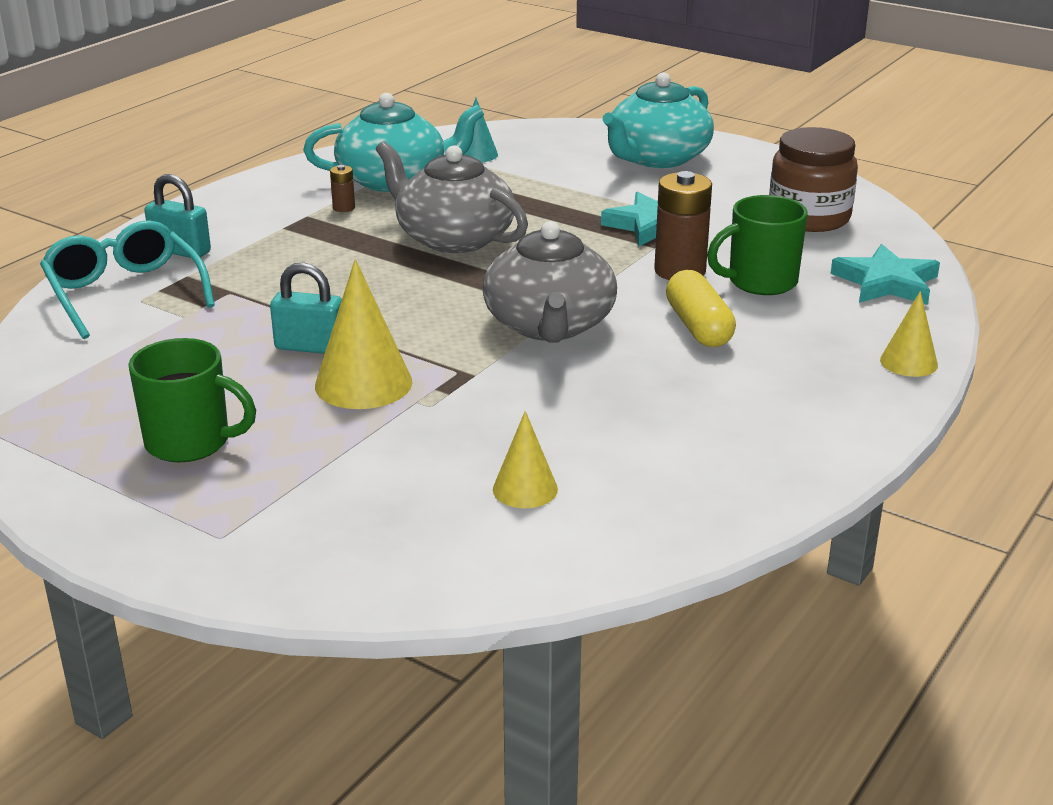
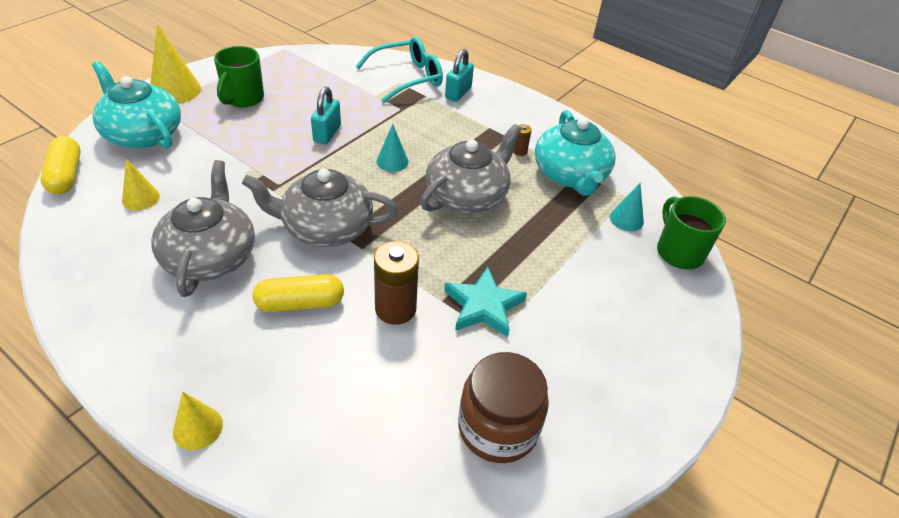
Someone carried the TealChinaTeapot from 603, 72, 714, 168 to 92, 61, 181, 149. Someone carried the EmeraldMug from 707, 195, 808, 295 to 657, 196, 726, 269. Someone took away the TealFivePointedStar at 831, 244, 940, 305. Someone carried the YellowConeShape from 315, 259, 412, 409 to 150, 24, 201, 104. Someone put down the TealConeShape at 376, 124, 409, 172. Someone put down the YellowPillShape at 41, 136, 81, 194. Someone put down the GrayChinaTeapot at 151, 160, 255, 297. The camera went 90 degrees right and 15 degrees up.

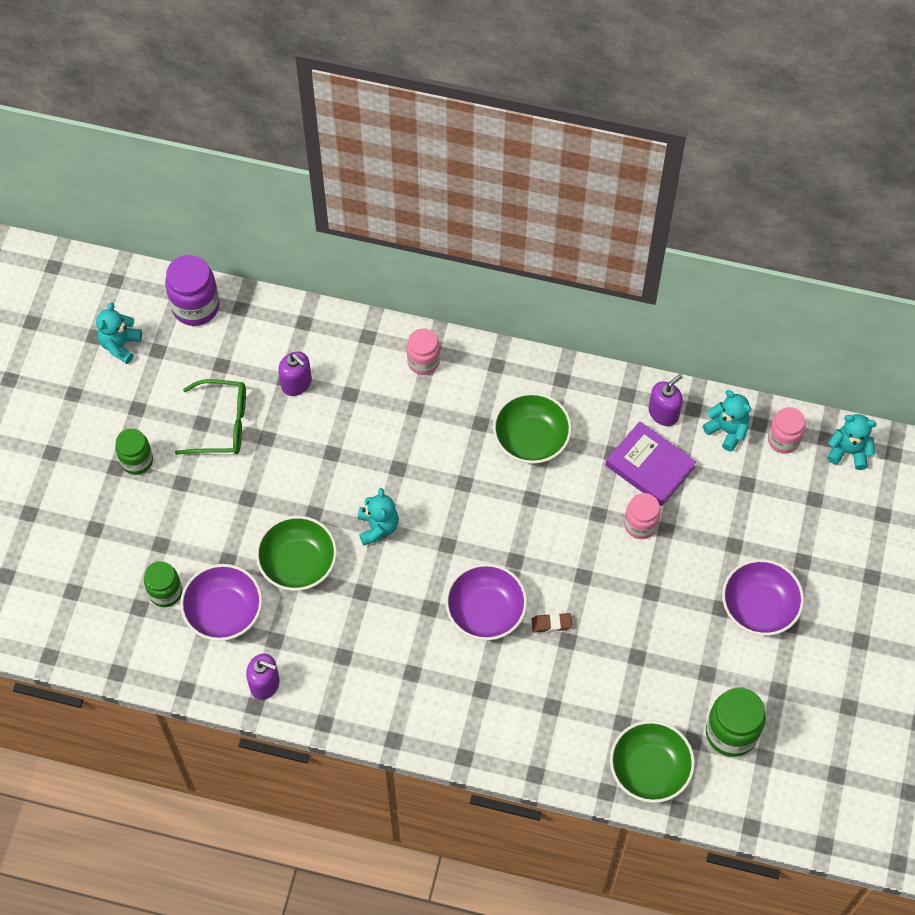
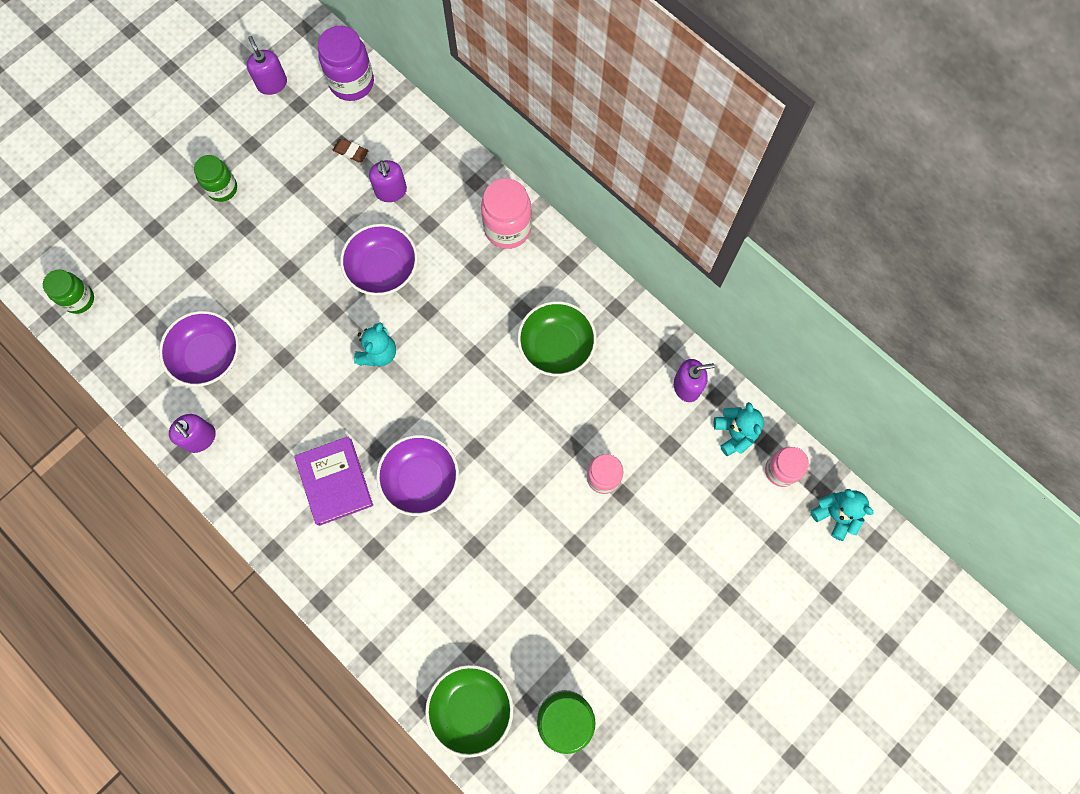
Someone swapped the TealStuffedBear at 96, 302, 142, 364 for the VioletSoapDispenser at 247, 36, 287, 95. Someone scaled the RosePinkPreserveJar at 407, 328, 440, 375 by 1.51. Someone took away the EmeraldEyeglasses at 175, 379, 246, 455. Someone carried the VioletBook from 606, 421, 696, 506 to 294, 436, 373, 526. Someone took away the EmeraldServingBowl at 256, 516, 337, 591. Someone carried the VioletServingBowl from 722, 559, 804, 636 to 340, 224, 418, 296. Someone carried the EmeraldPreserveJar from 144, 561, 182, 607 to 43, 270, 94, 314. Someone carried the BrownGumEraser from 531, 613, 572, 632 to 333, 139, 369, 162. The camera went 30 degrees right and 10 degrees up.

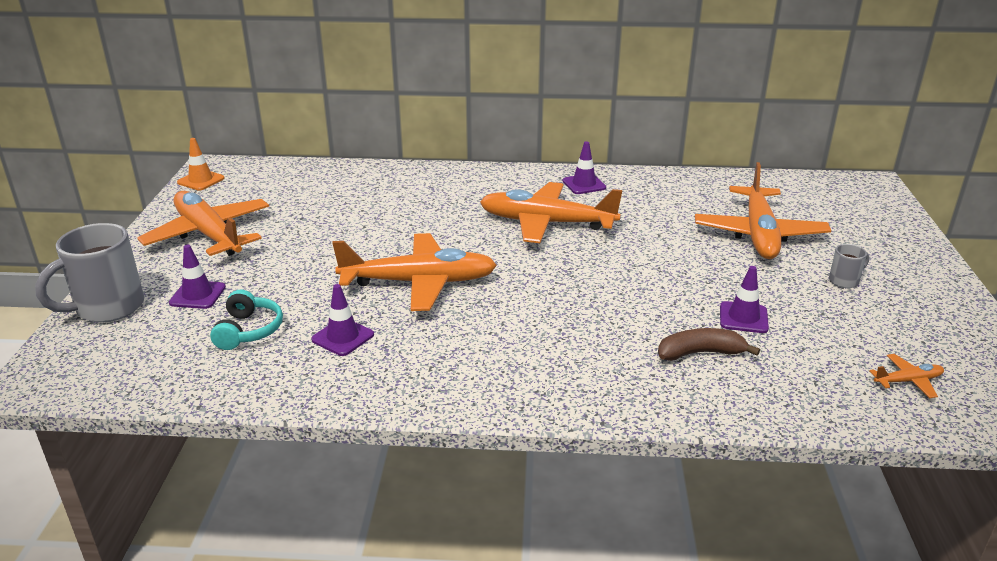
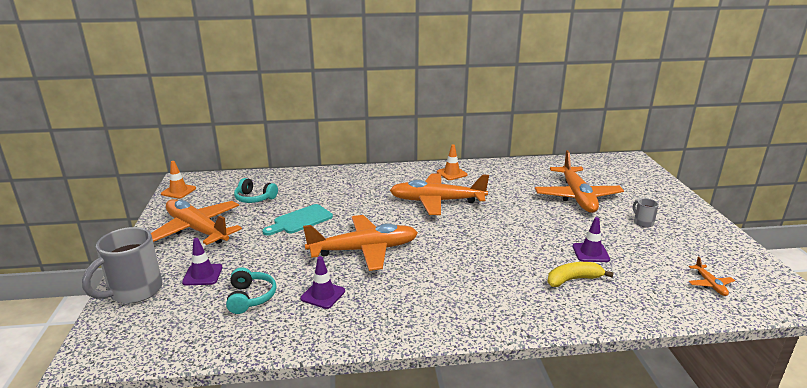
Someone repainted the VioletSafetyCone at 562, 141, 606, 194, which became the OrangeColouredSafetyCone at 437, 145, 467, 180. Someone rotated the GrayMug at 829, 244, 869, 288 by 75 degrees counterclockwise. Someone repainted the BrownBanana at 658, 328, 760, 361, which became the YellowBanana at 547, 262, 614, 287. Someone rotated the OrangeColouredPlane at 869, 354, 944, 398 by 105 degrees clockwise. Someone put down the TealHeadset at 234, 178, 278, 203. Someone put down the TealCuttingBoard at 262, 204, 333, 235. The camera went 10 degrees left and 5 degrees down.

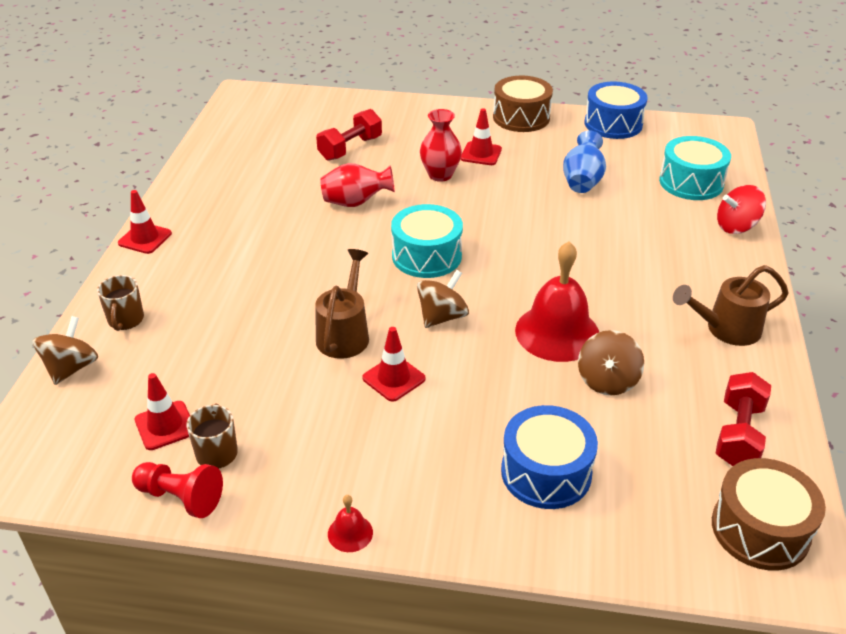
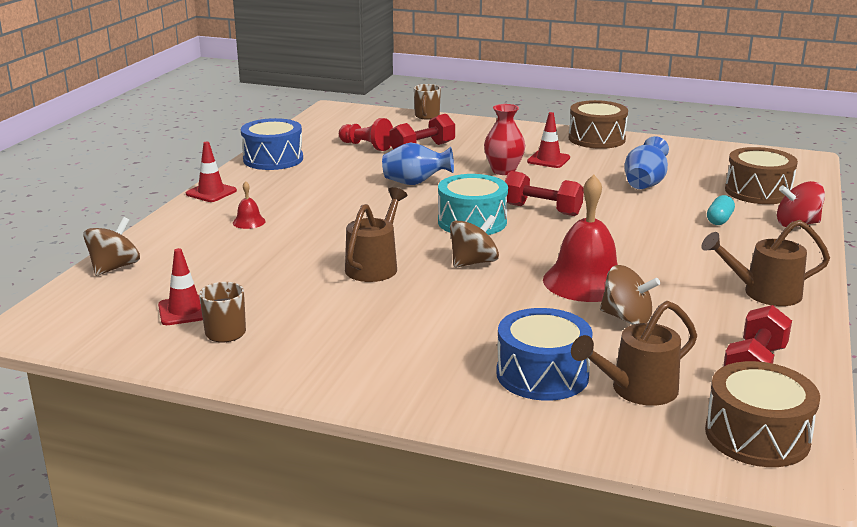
Someone carried the RoyalBlueToyDrum from 585, 82, 648, 139 to 241, 118, 303, 170. Someone repainted the TealToyDrum at 659, 136, 731, 200, which became the BrownToyDrum at 725, 147, 798, 204. Someone repainted the ScarletTallVase at 320, 163, 395, 207, which became the RoyalBlueTallVase at 382, 143, 454, 185. Someone carried the BrownMug from 97, 275, 144, 331 to 414, 84, 441, 119. Someone took away the ScarletSafetyCone at 362, 327, 426, 402. Someone rotated the BrownToyTop at 578, 330, 644, 395 by 90 degrees counterclockwise. Someone carried the ScarletChessPawn from 132, 462, 223, 518 to 339, 118, 393, 151. Someone carried the ScarletHandBell from 328, 495, 373, 552 to 233, 181, 266, 229. Someone put down the ScarletHandWeight at 504, 171, 584, 216. Someone put down the TealPillShape at 707, 195, 735, 225. Someone put down the BrownWateringPot at 571, 301, 697, 406. The camera went 10 degrees right and 15 degrees down.

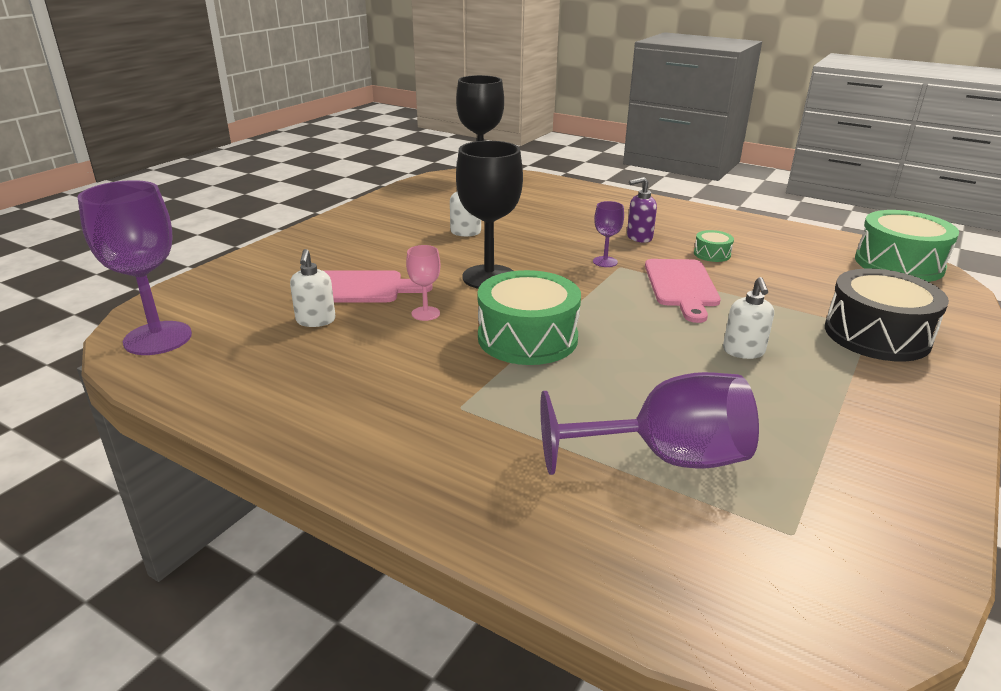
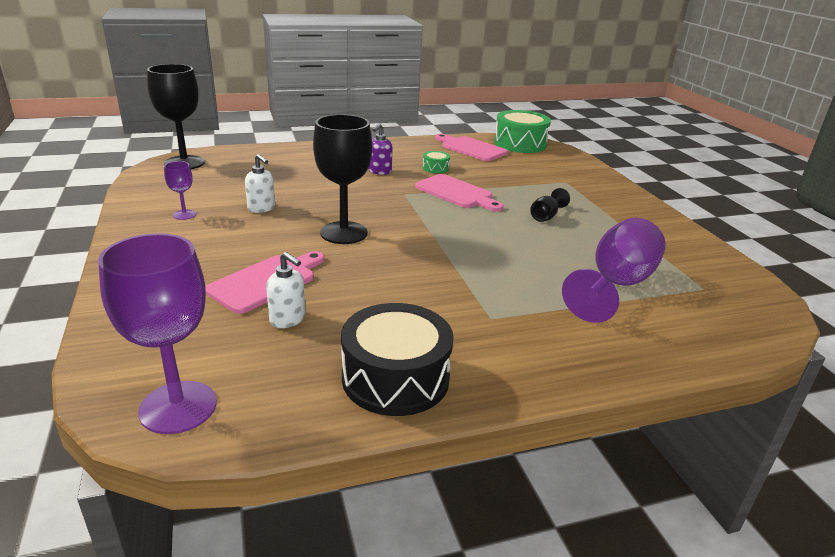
Someone carried the VioletChalice from 593, 201, 624, 267 to 164, 161, 196, 220. Someone took away the RosePinkChalice at 406, 245, 441, 321. Someone carried the EbonyToyDrum from 825, 269, 949, 362 to 341, 303, 454, 416. Someone took away the EmeraldToyDrum at 478, 270, 581, 365. Someone swapped the SnowWhiteSoapDispenser at 723, 277, 774, 359 for the EbonyChalice at 530, 188, 570, 222. Someone put down the RosePinkCuttingBoard at 435, 134, 508, 161. The camera went 50 degrees left and 0 degrees up.

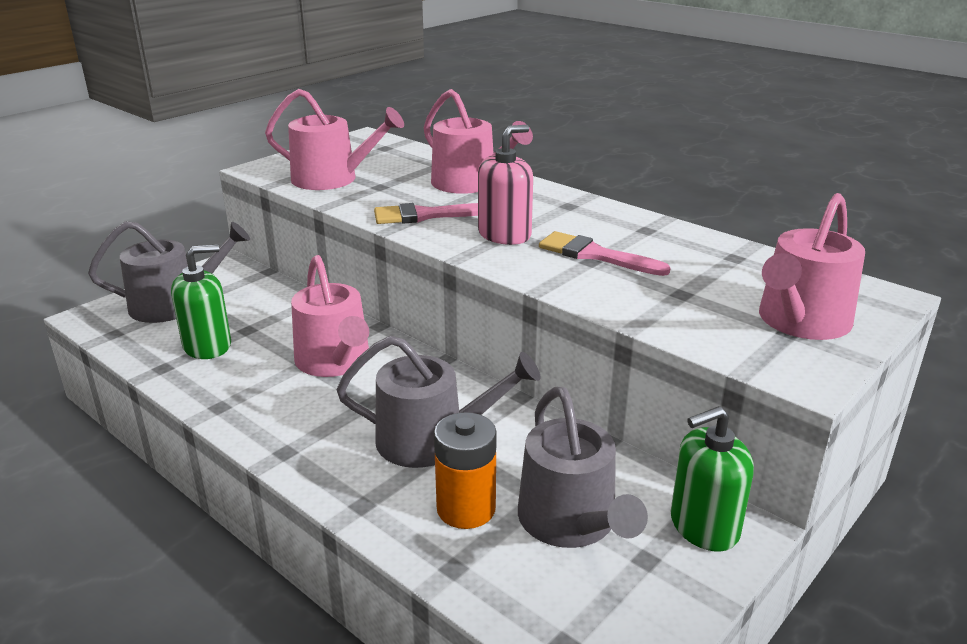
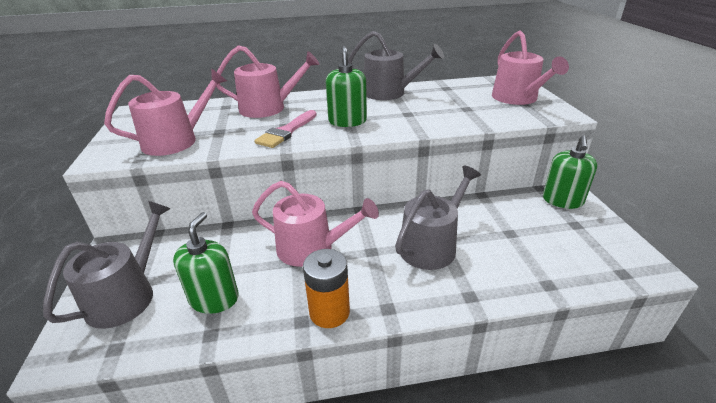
Someone repainted the RosePinkSoapDispenser at 478, 125, 533, 245, which became the EmeraldSoapDispenser at 326, 45, 367, 127. Someone took away the RosePinkPaintBrush at 539, 231, 671, 276. Someone carried the GrayWateringPot from 518, 387, 648, 548 to 348, 31, 444, 100. Someone carried the OrangeColouredPowerCell from 434, 412, 497, 529 to 303, 249, 350, 328. The camera went 50 degrees left and 5 degrees up.

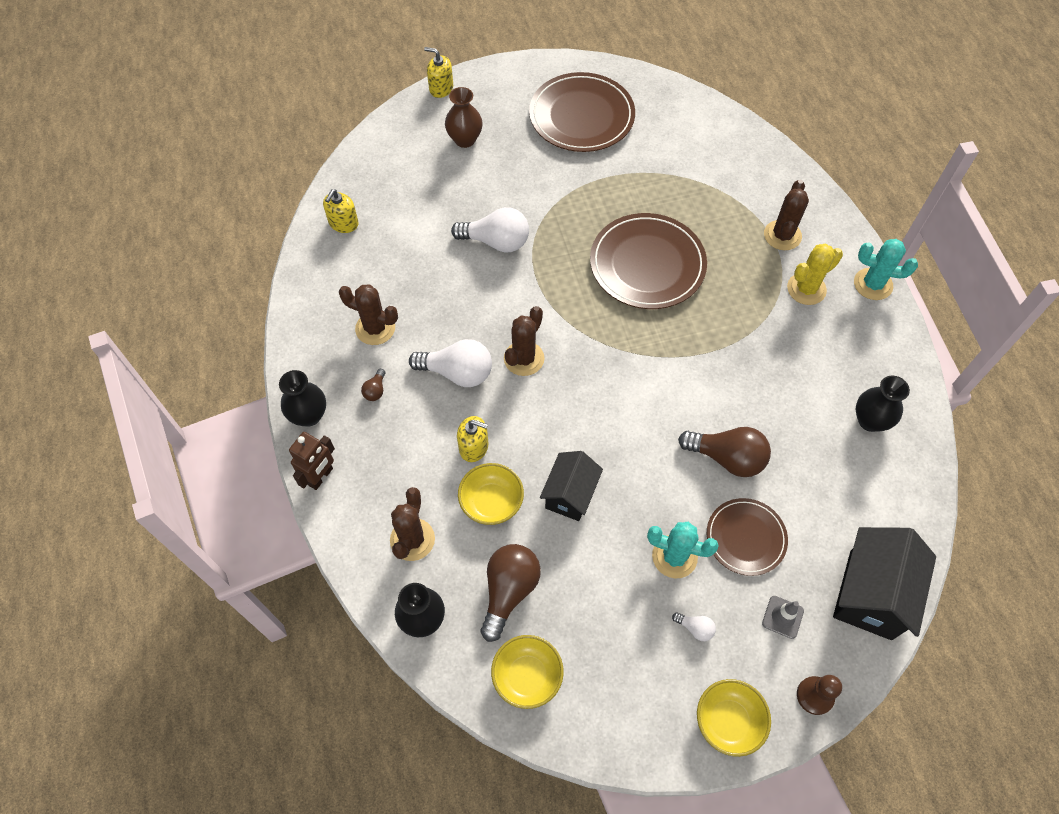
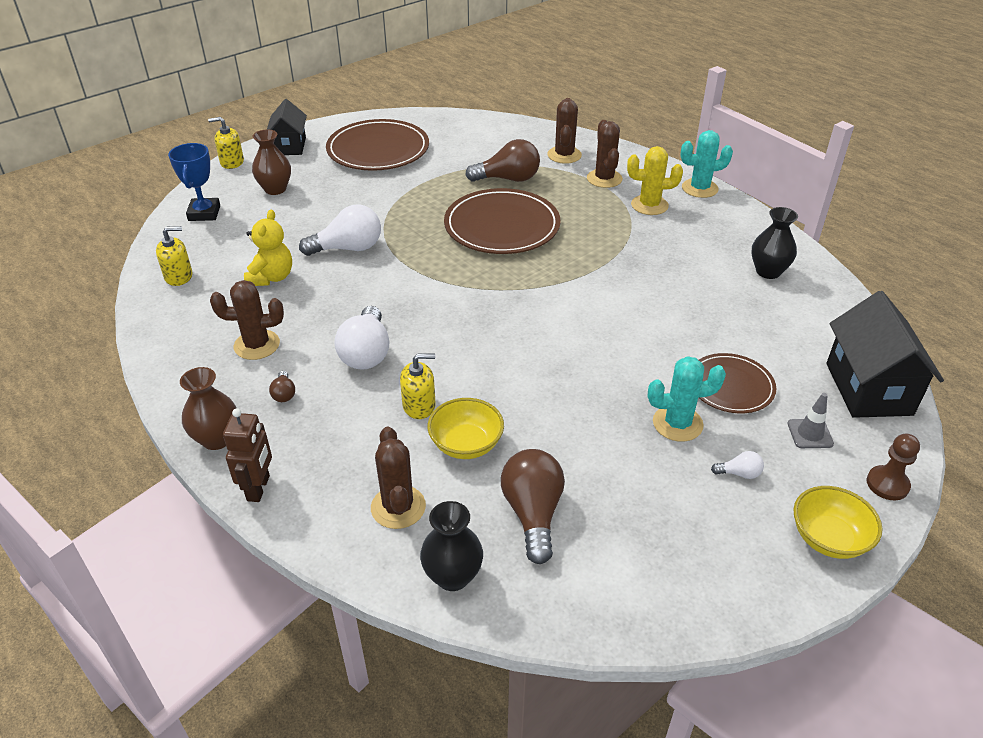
Someone rotated the YellowSoapDispenser at 323, 189, 359, 233 by 105 degrees counterclockwise. Someone rotated the YellowSaguaroCactus at 787, 244, 843, 305 by 60 degrees clockwise. Someone carried the BrownSaguaroCactus from 504, 306, 545, 376 to 547, 98, 582, 164. Someone rotated the SnowWhiteLightBulb at 409, 339, 492, 387 by 105 degrees clockwise. Someone repainted the EbonyTallVase at 279, 370, 326, 427, which became the BrownTallVase at 180, 367, 236, 450. Someone carried the BrownLightBulb from 678, 427, 771, 477 to 465, 139, 540, 182. Someone carried the EbonyToyHouse from 540, 451, 603, 521 to 267, 99, 307, 155. Someone took away the YellowServingBowl at 491, 635, 564, 709. Someone put down the RoyalBluePrizeCup at 168, 143, 220, 221. Someone put down the YellowStuffedBear at 244, 210, 292, 286. The camera went 25 degrees left and 20 degrees down.

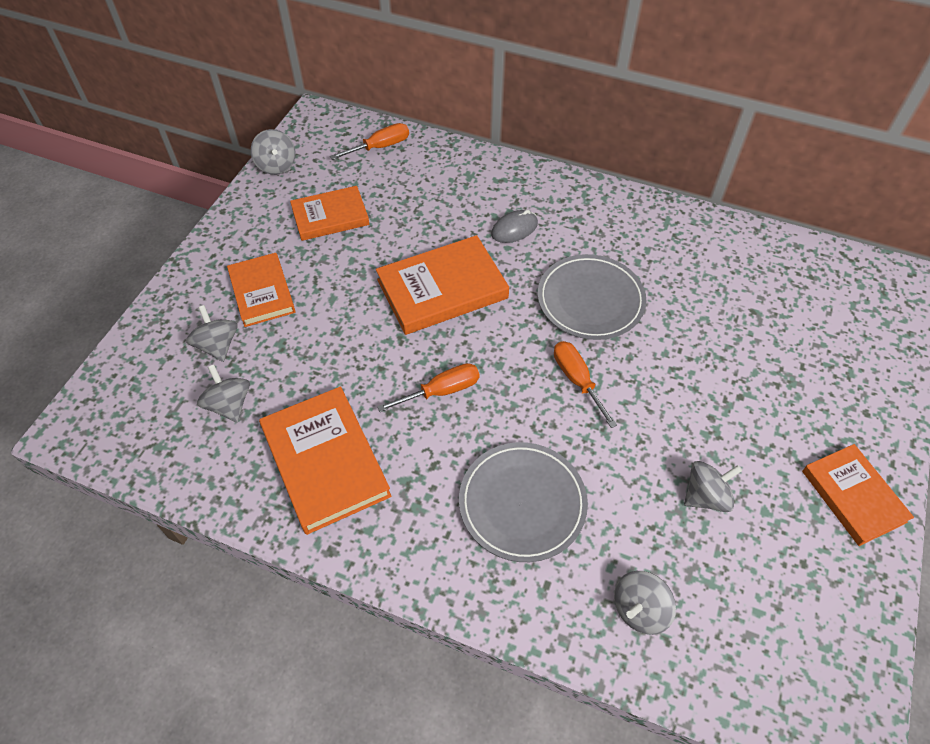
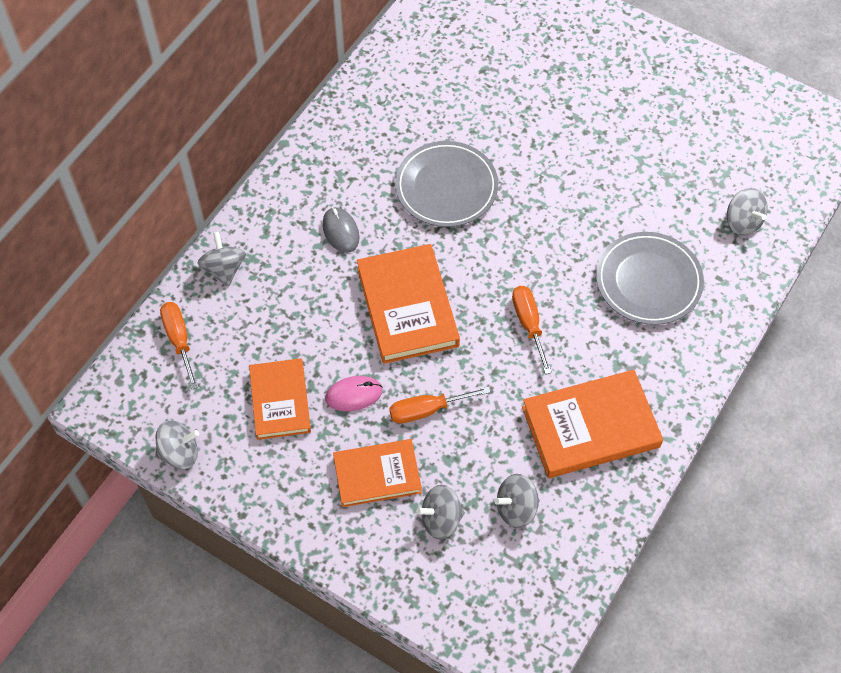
Someone carried the OrangeColouredHandScrewdriver from 554, 341, 617, 428 to 389, 387, 490, 423. Someone took away the OrangeColouredBook at 802, 444, 914, 546. Someone carried the GrayToyTop from 684, 461, 742, 512 to 198, 232, 246, 287. Someone put down the RosePinkComputerMouse at 325, 376, 382, 411. The camera went 80 degrees left and 5 degrees up.

